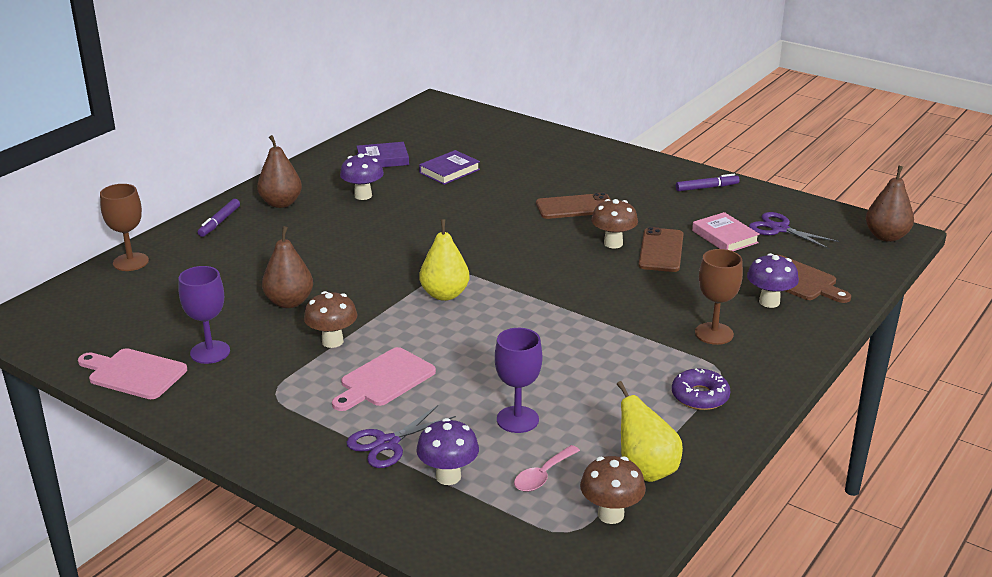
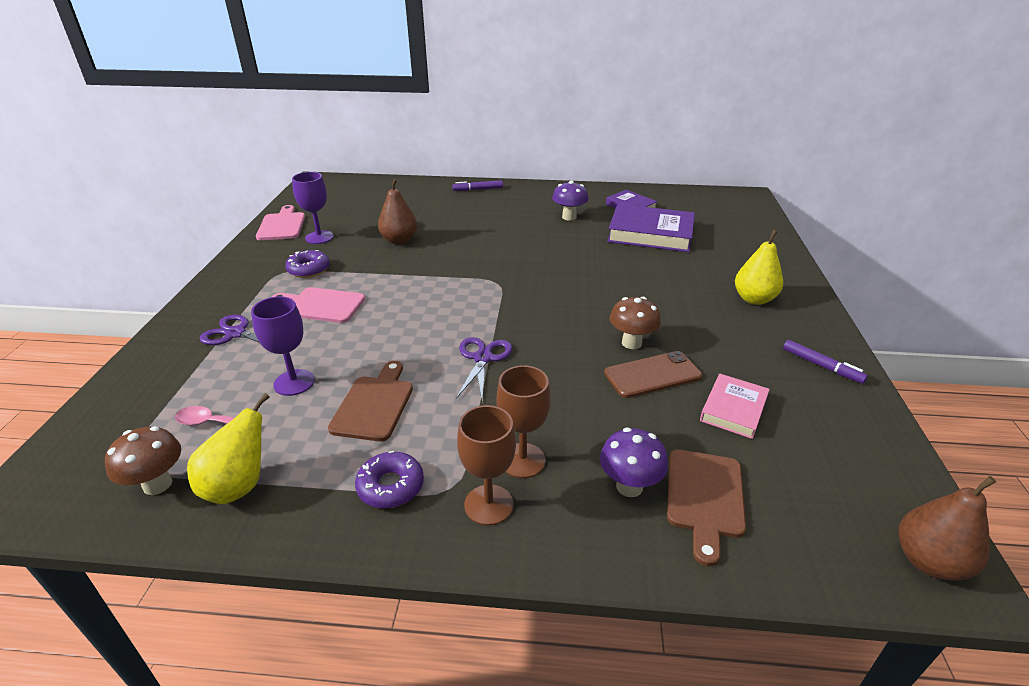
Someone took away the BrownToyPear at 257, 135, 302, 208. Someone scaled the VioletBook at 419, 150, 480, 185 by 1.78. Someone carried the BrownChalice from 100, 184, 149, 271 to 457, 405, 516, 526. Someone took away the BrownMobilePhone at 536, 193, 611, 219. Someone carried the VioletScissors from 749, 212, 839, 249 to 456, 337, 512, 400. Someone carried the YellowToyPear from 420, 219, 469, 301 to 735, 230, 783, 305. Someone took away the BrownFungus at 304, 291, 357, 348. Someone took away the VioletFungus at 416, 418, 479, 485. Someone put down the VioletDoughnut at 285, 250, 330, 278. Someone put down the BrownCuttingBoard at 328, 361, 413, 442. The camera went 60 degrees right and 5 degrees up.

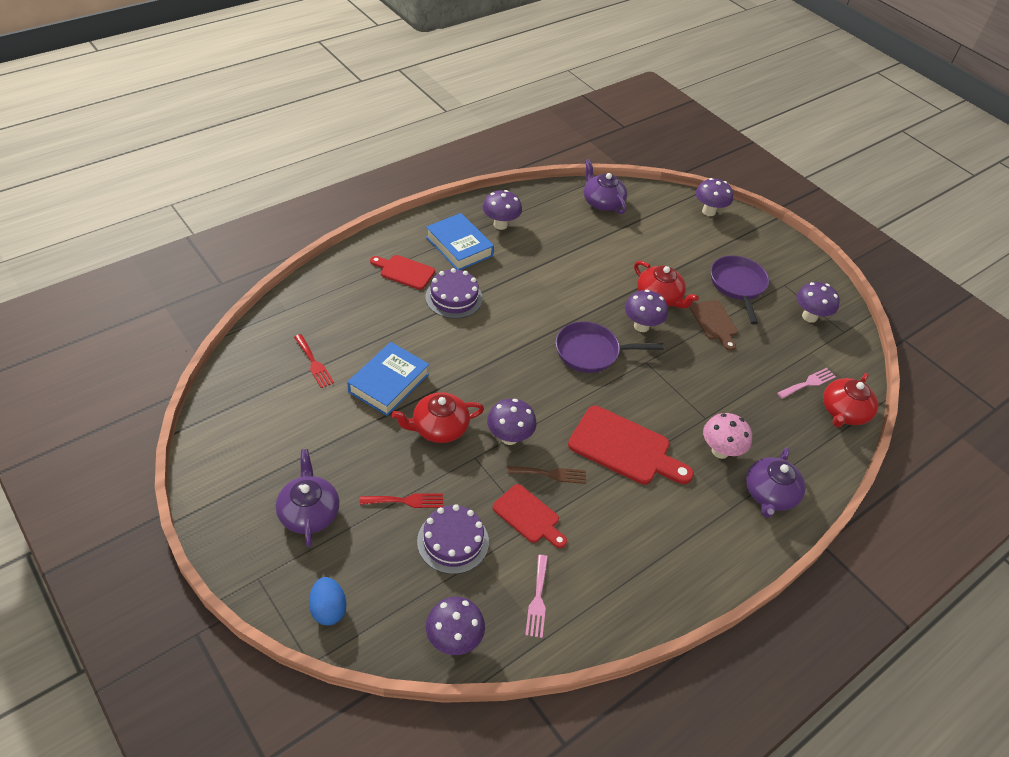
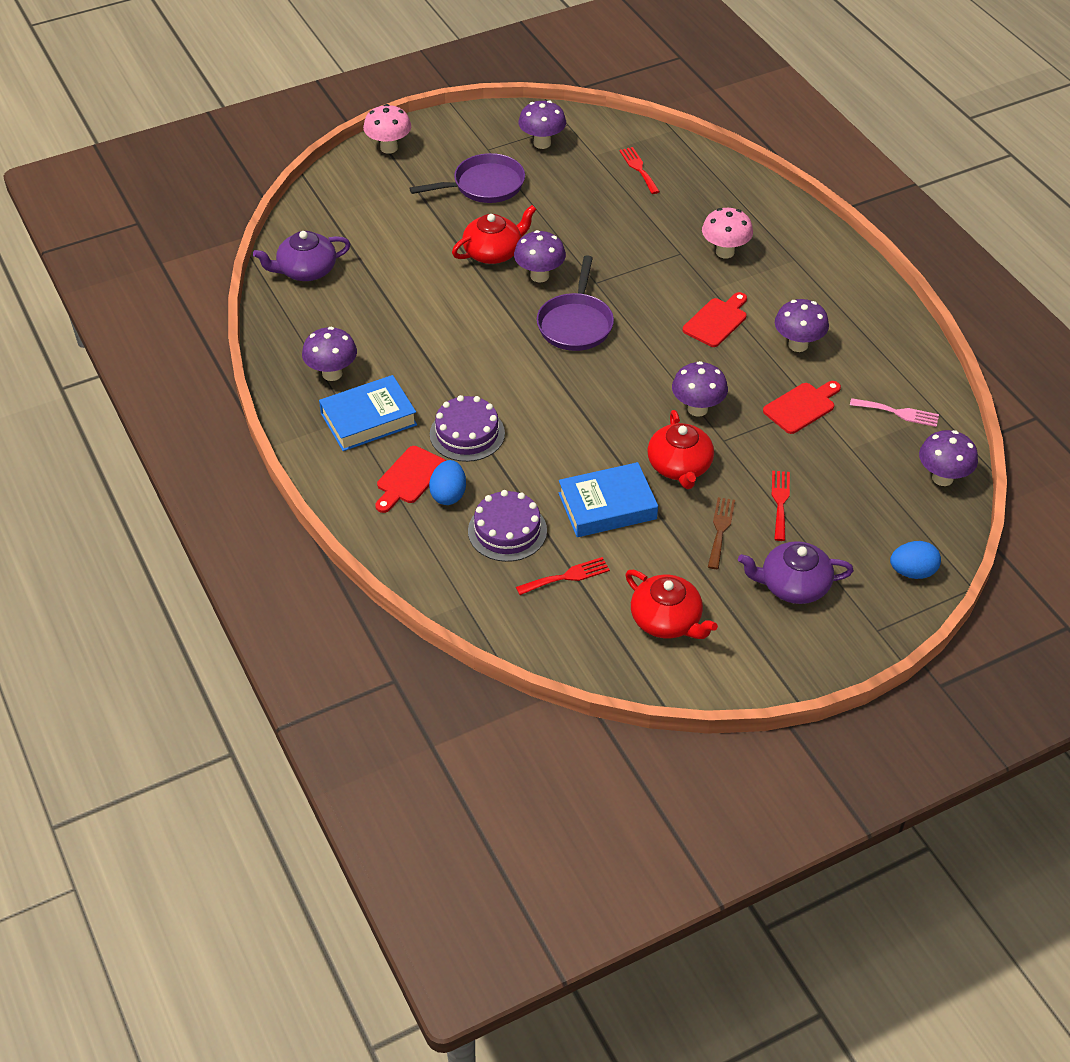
Someone carried the VioletFungus from 695, 178, 733, 216 to 775, 299, 829, 352. Someone rotated the VioletFryingPan at 710, 256, 769, 325 by 150 degrees clockwise. Someone took away the BrownCuttingBoard at 690, 300, 738, 351. Someone rotated the RoyalBlueBook at 347, 342, 429, 416 by 60 degrees counterclockwise. Someone repainted the RosePinkFork at 777, 368, 836, 399, which became the ScarletFork at 619, 147, 660, 194. Someone carried the ScarletChinaTeapot from 823, 373, 878, 427 to 625, 570, 718, 639. Someone scaled the ScarletCuttingBoard at 568, 406, 694, 484 by 0.61. Someone took away the VioletChinaTeapot at 746, 447, 806, 518. Someone carried the BrownFork from 507, 466, 586, 484 to 708, 497, 735, 569. Someone carried the VioletCake from 417, 504, 489, 574 to 468, 490, 547, 562. Someone put down the RosePinkFungus at 363, 104, 411, 154. Someone put down the RoyalBlueEgg at 429, 460, 466, 505. The camera went 75 degrees left and 0 degrees up.

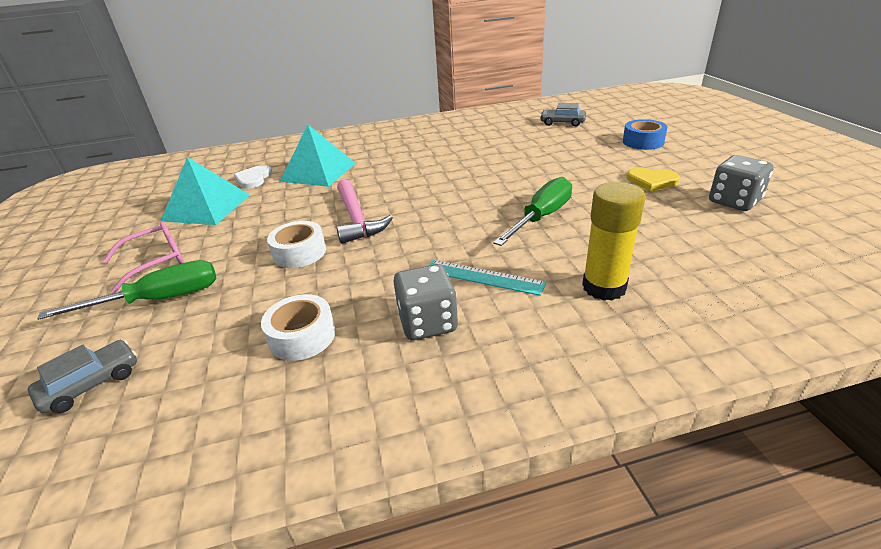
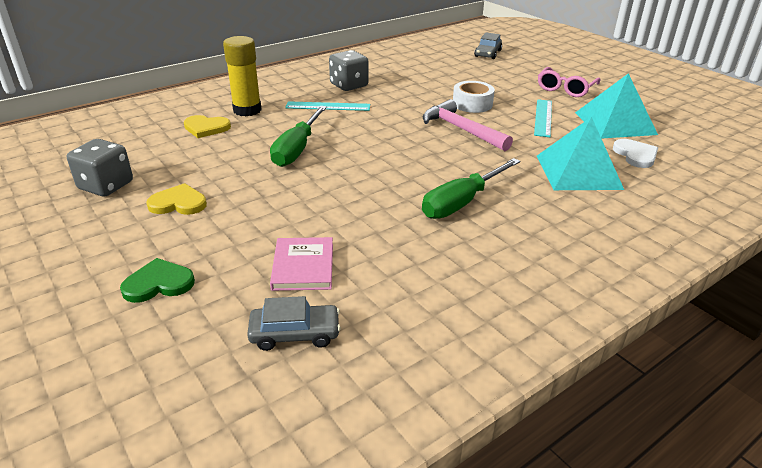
Someone swapped the RoyalBlueStickyTape at 623, 119, 667, 150 for the EmeraldHeartShape at 120, 258, 195, 303. Someone carried the EmeraldHandScrewdriver from 37, 260, 217, 320 to 422, 158, 520, 219. Someone took away the SnowWhiteStickyTape at 261, 294, 336, 361. Someone put down the TealStraightedge at 534, 99, 552, 137. Someone put down the YellowHeartShape at 184, 115, 231, 138. Someone put down the RosePinkBook at 270, 237, 333, 291. The camera went 155 degrees right and 0 degrees up.

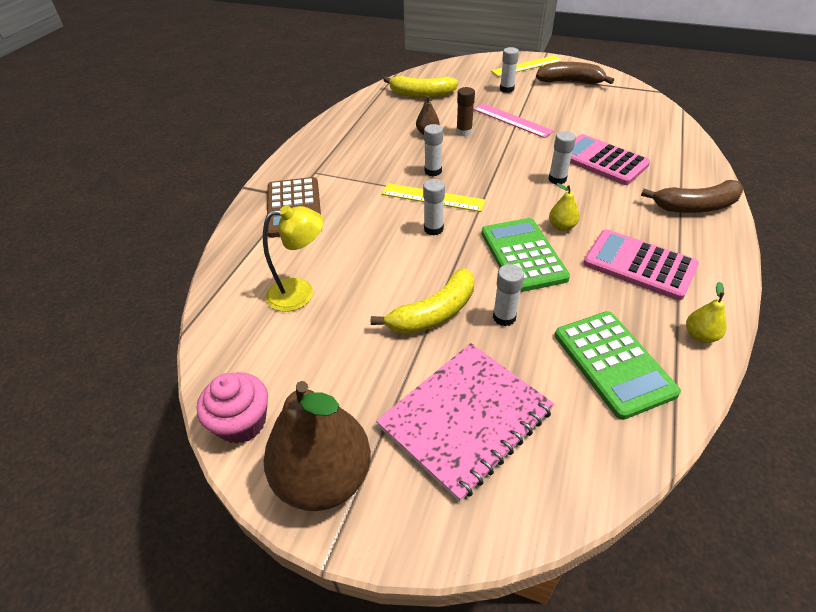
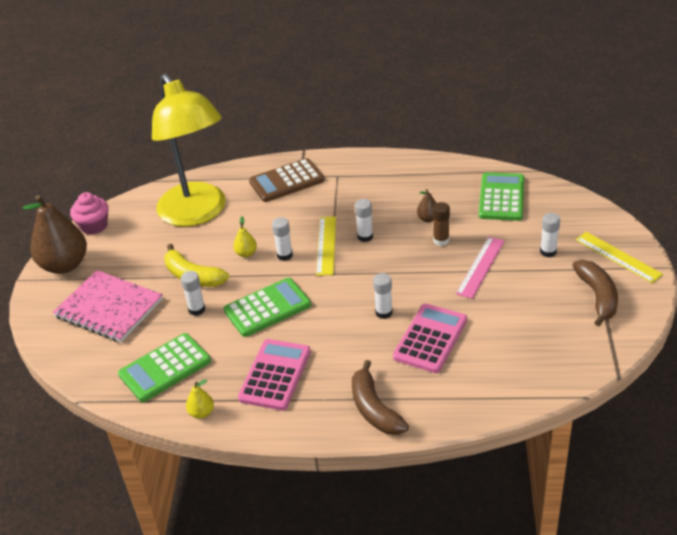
Someone swapped the YellowBanana at 383, 76, 458, 98 for the EmeraldCalculator at 479, 172, 524, 221. Someone carried the YellowToyPear from 549, 183, 580, 231 to 233, 216, 257, 257. Someone scaled the YellowReadingLamp at 263, 205, 324, 312 by 2.19. The camera went 75 degrees right and 5 degrees down.

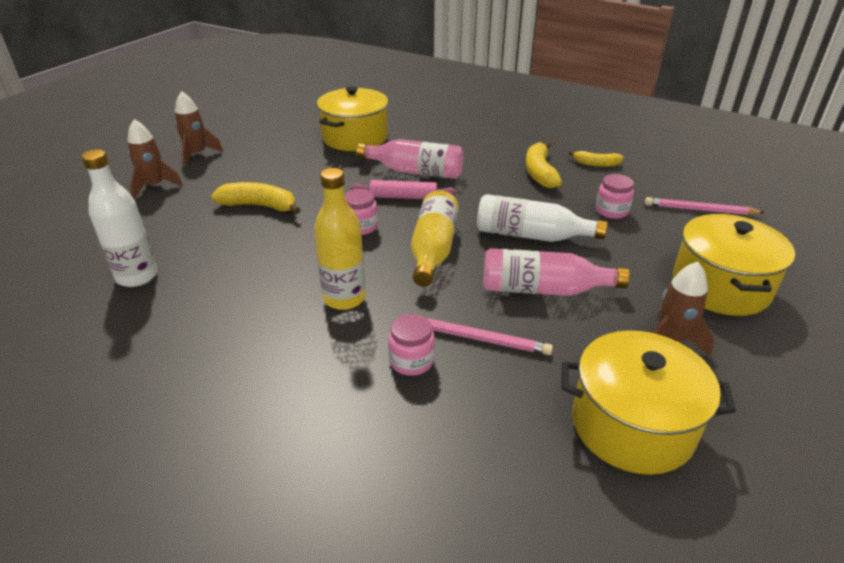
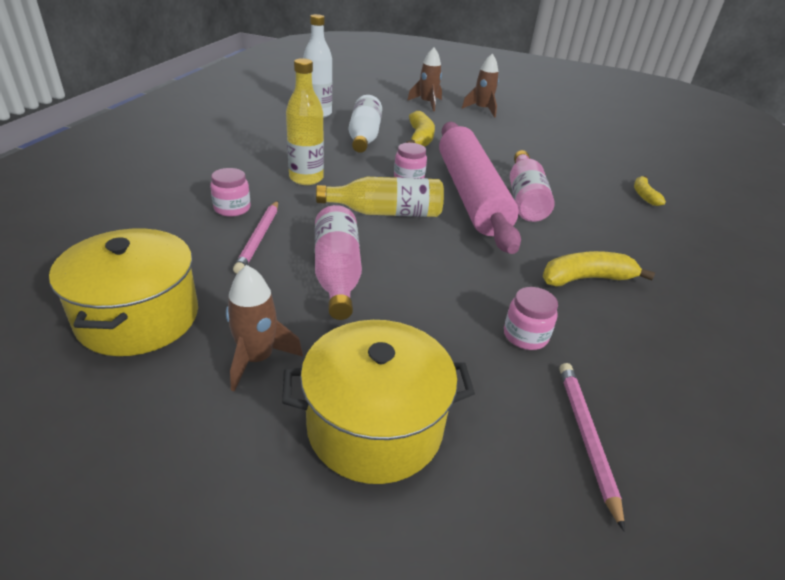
Someone took away the YellowStockpot at 317, 86, 388, 151. Someone carried the YellowBanana from 568, 150, 624, 167 to 634, 176, 666, 206. Someone scaled the RosePinkDoughRoller at 350, 180, 457, 199 by 2.38. Someone carried the SnowWhiteDrinkBottle from 477, 194, 607, 242 to 349, 95, 382, 153. The camera went 75 degrees right and 0 degrees up.

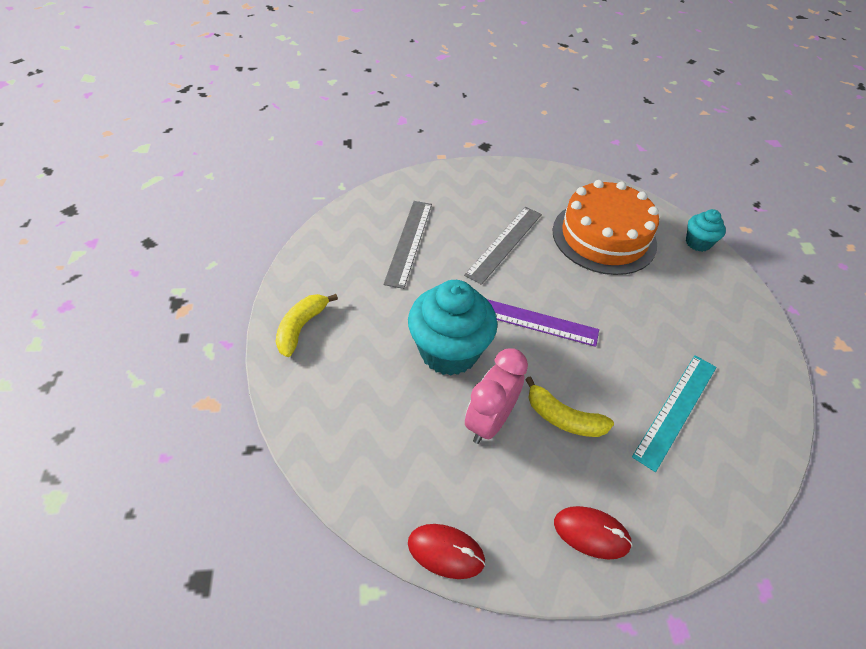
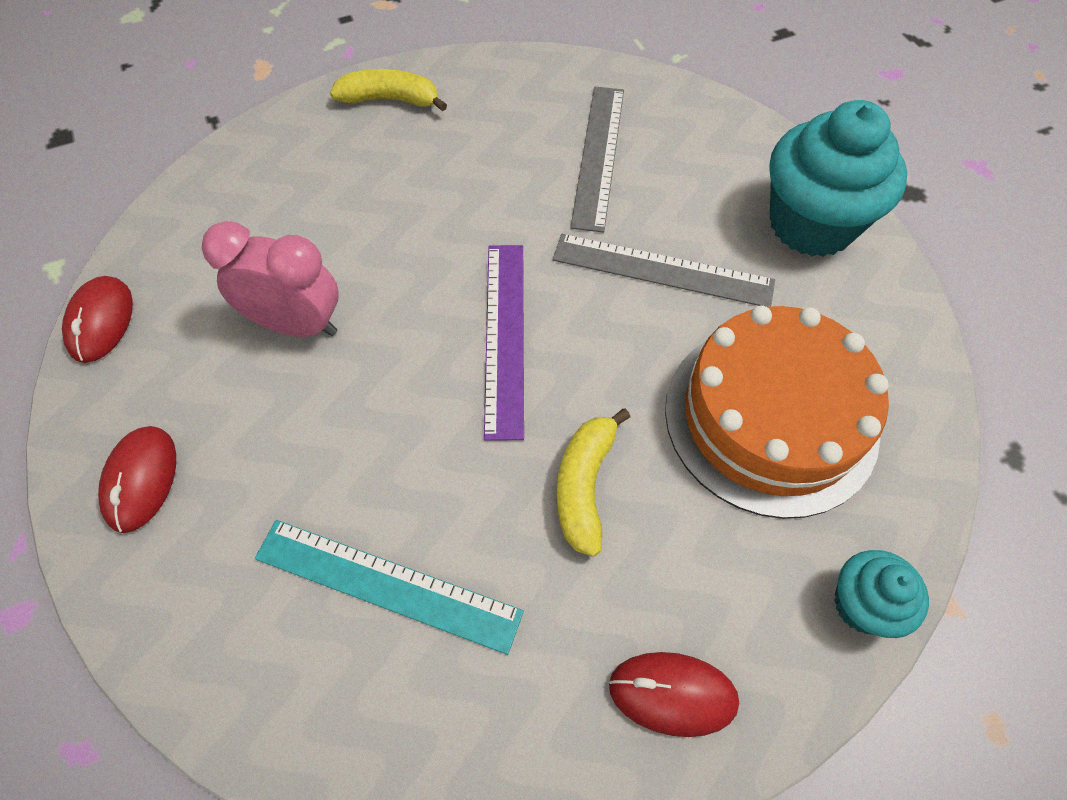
Someone rotated the GrayStraightedge at 383, 201, 432, 289 by 75 degrees counterclockwise. Someone carried the TealFairyCake from 408, 280, 497, 376 to 770, 100, 907, 257. Someone carried the YellowBanana from 525, 376, 614, 437 to 556, 408, 630, 557. Someone put down the ScarletComputerMouse at 609, 652, 739, 737. The camera went 75 degrees right and 10 degrees up.

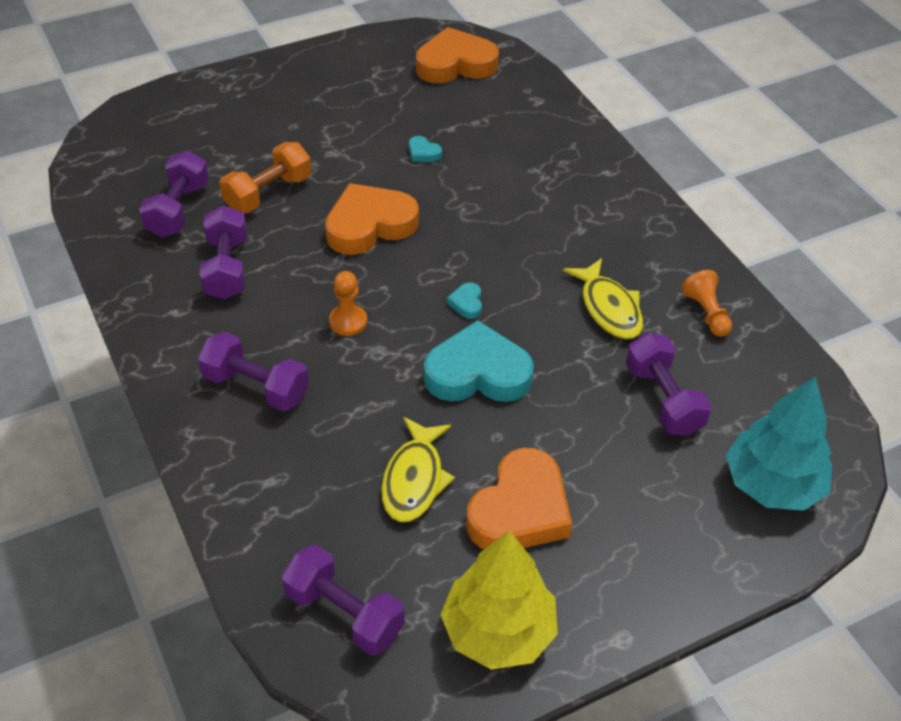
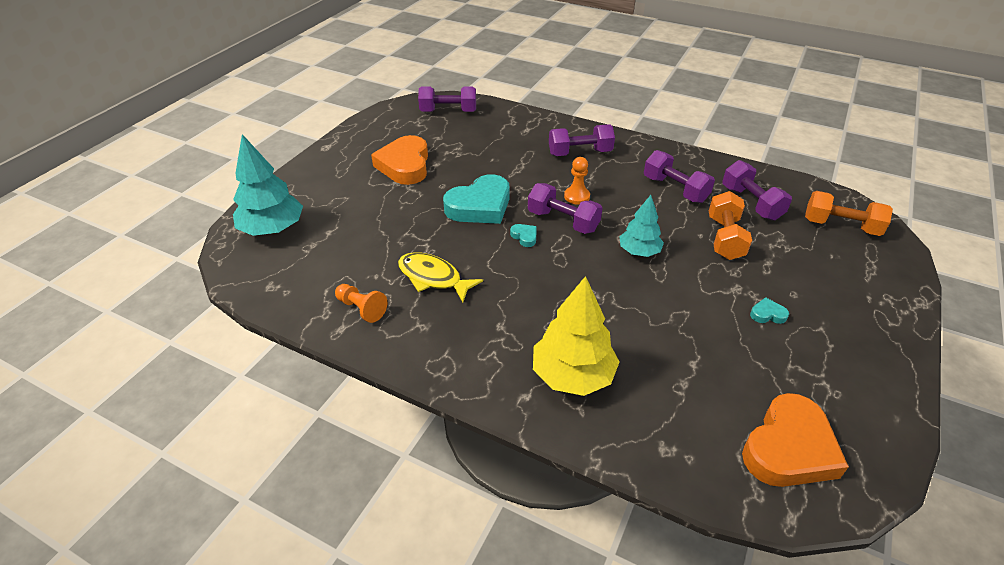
Someone carried the TealHeartShape from 409, 136, 442, 162 to 750, 297, 789, 324. Someone swapped the OrangeColouredHeartShape at 325, 183, 419, 255 for the TealTree at 619, 195, 664, 257. Someone carried the VioletHandWeight from 626, 333, 712, 436 to 528, 183, 602, 234. Someone took away the YellowFish at 381, 417, 455, 522. Someone carried the YellowTree from 440, 530, 558, 670 to 533, 276, 620, 396. Someone put down the OrangeColouredHandWeight at 805, 191, 893, 236. The camera went 145 degrees right and 5 degrees down.

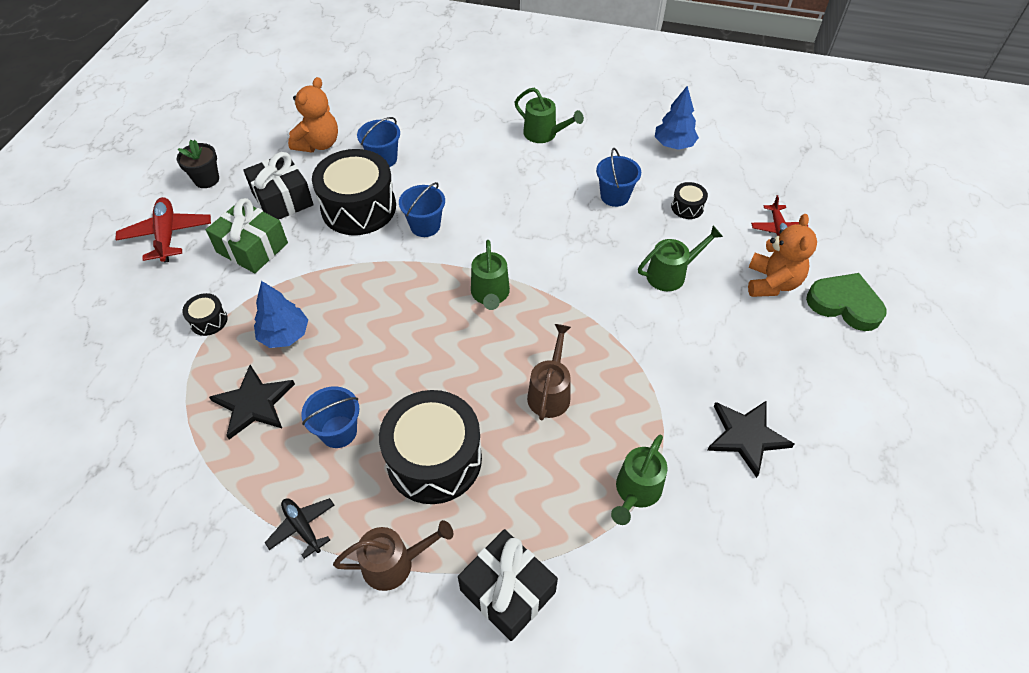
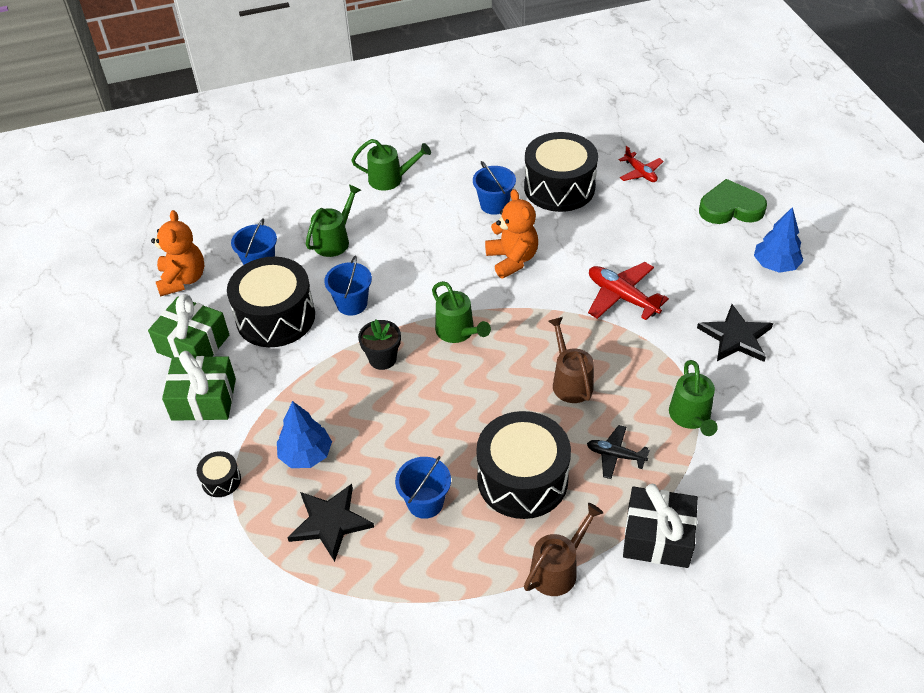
Someone carried the RoyalBlueTree from 655, 86, 699, 150 to 754, 207, 804, 273. Someone carried the EbonyPottedPlant from 177, 140, 219, 188 to 358, 320, 401, 370. Someone repainted the EbonyWrappedGift at 243, 152, 314, 219, which became the EmeraldWrappedGift at 148, 294, 229, 358. Someone scaled the EbonyToyDrum at 671, 182, 708, 219 by 2.30. Someone carried the ScarletPlane from 115, 197, 211, 263 to 588, 262, 669, 320. Someone carried the OrangeColouredStuffedBear from 748, 214, 817, 297 to 485, 189, 538, 278. Someone carried the EmeraldWateringPot from 638, 226, 723, 291 to 306, 184, 361, 257. Someone carried the EbonyPlane from 265, 498, 334, 559 to 587, 425, 650, 479. The camera went 30 degrees left and 5 degrees down.

